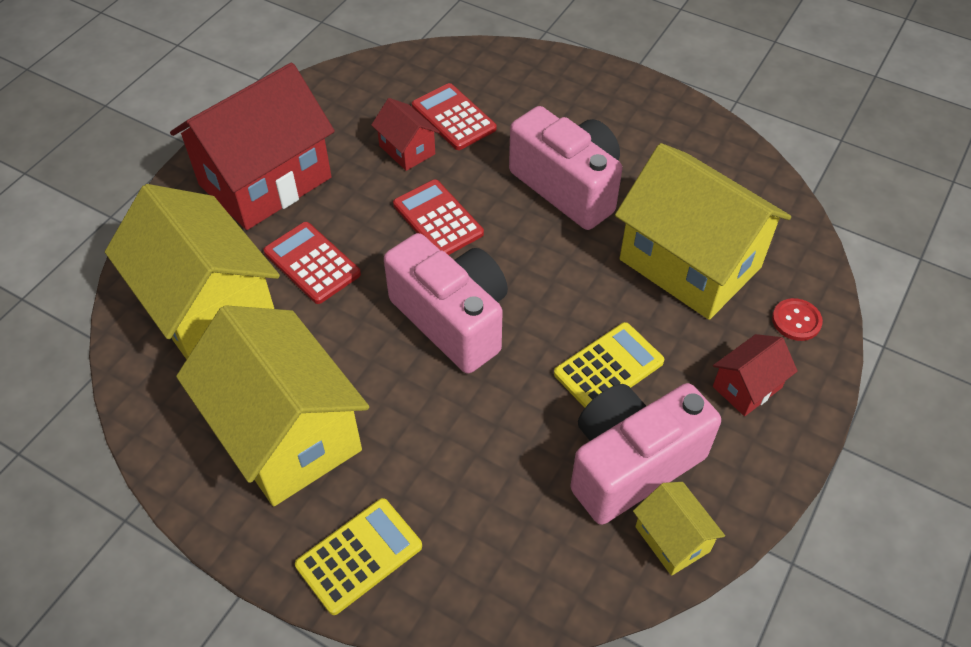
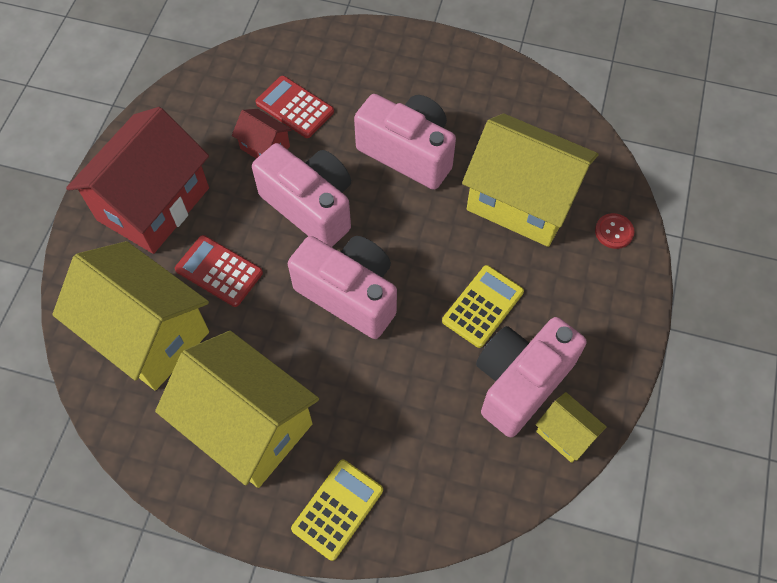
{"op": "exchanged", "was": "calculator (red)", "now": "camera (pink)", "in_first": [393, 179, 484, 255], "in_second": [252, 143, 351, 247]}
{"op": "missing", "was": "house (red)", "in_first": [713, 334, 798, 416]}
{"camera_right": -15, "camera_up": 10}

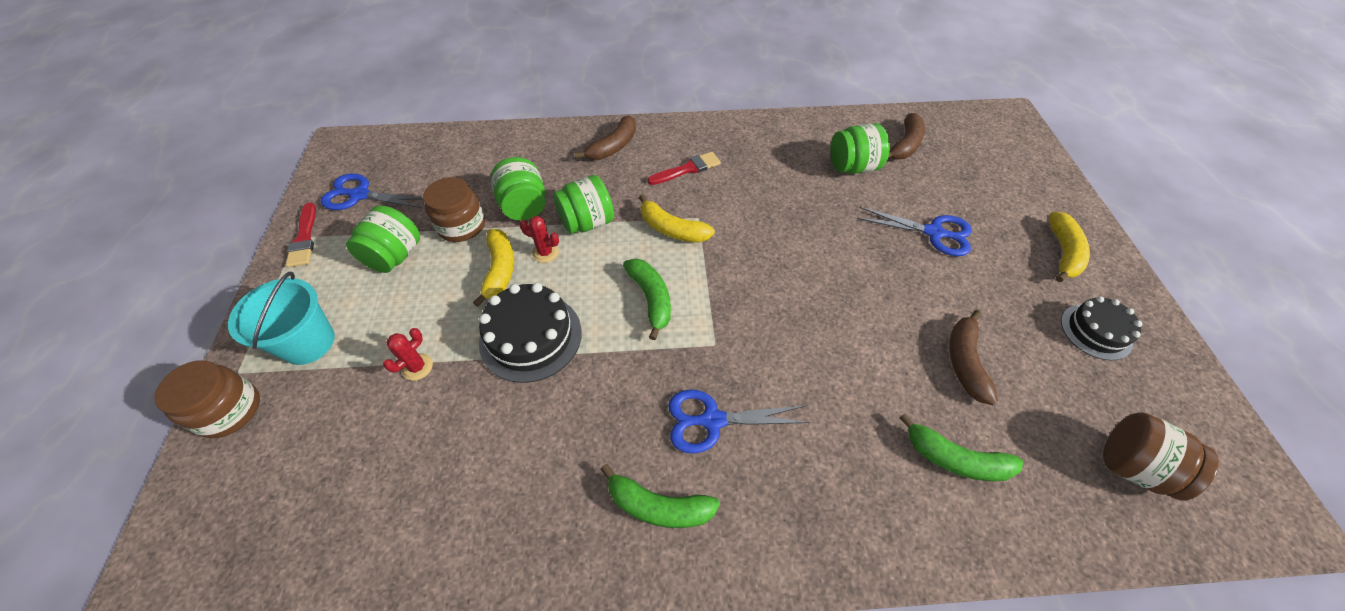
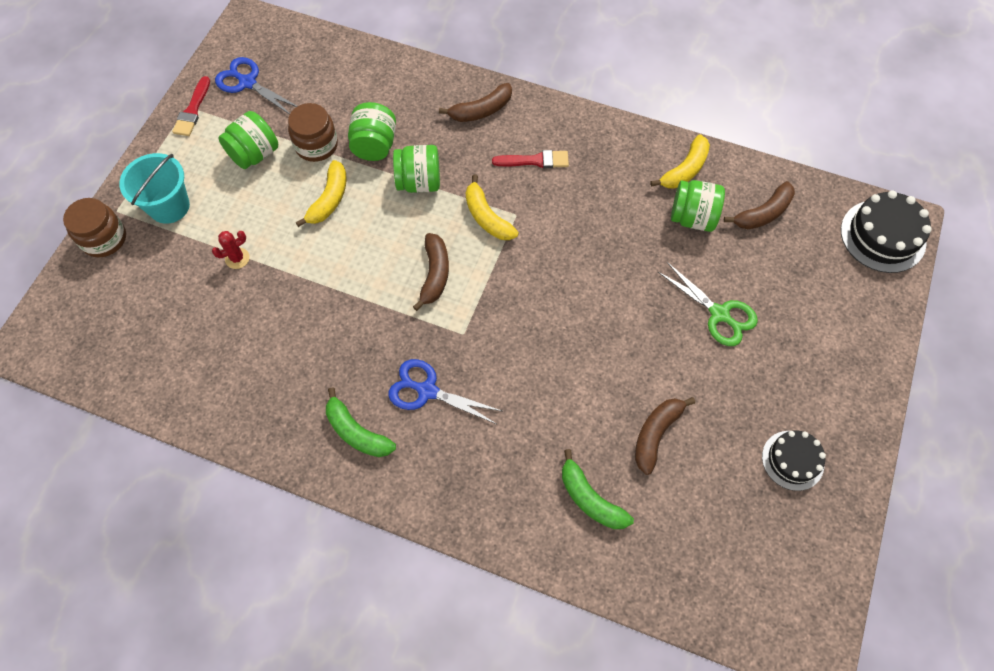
{"op": "colour", "was": "banana (green)", "now": "banana (brown)", "in_first": [623, 258, 671, 340], "in_second": [413, 233, 449, 311]}
{"op": "relocated", "was": "banana (yellow)", "in_first": [1049, 212, 1090, 282], "in_second": [650, 134, 710, 188]}
{"op": "colour", "was": "scissors (blue)", "now": "scissors (green)", "in_first": [857, 207, 972, 256], "in_second": [658, 262, 758, 346]}
{"op": "relocated", "was": "cake (black)", "in_first": [479, 283, 582, 383], "in_second": [841, 190, 932, 273]}
{"op": "missing", "was": "cactus (red)", "in_first": [519, 216, 559, 263]}
{"op": "missing", "was": "jar (brown)", "in_first": [1103, 412, 1219, 501]}
{"camera_right": 25, "camera_up": 10}

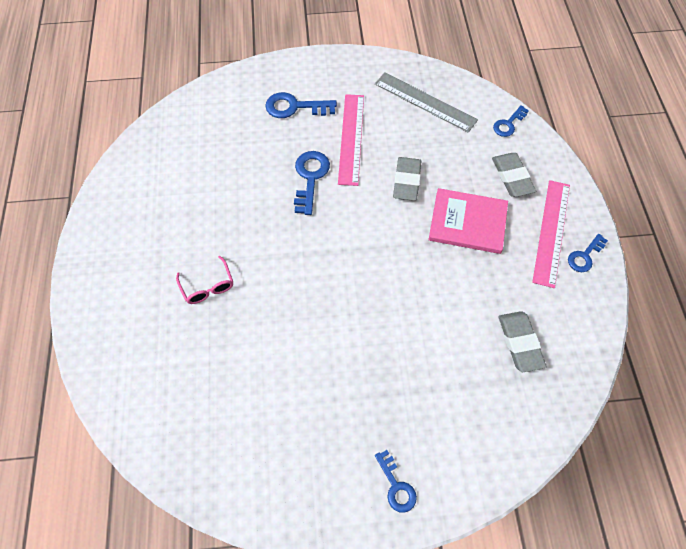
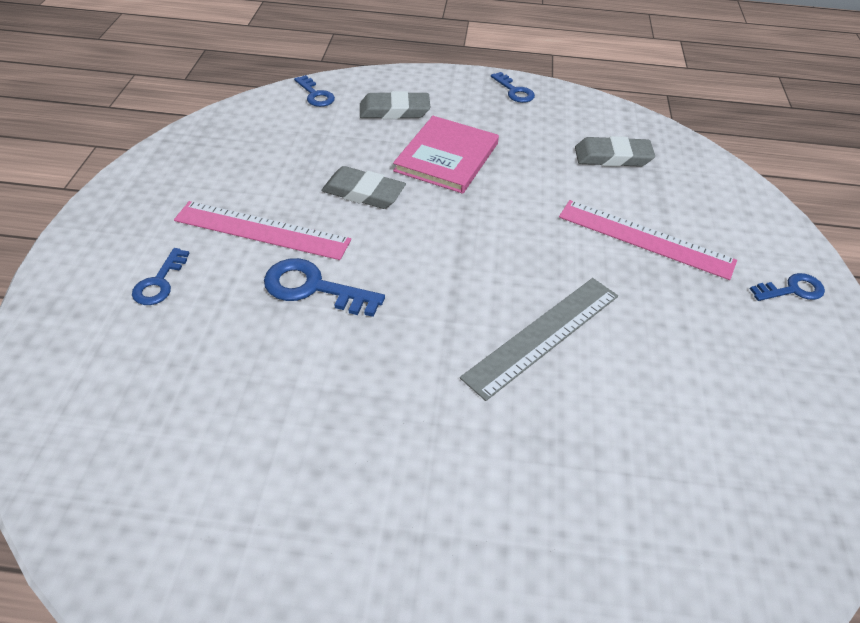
{"op": "size", "was": "key (blue)", "in_first": [265, 92, 337, 118], "in_second": [132, 248, 190, 305], "ratio": 0.64}
{"op": "relocated", "was": "ruler (grey)", "in_first": [375, 73, 478, 133], "in_second": [460, 278, 618, 401]}
{"op": "relocated", "was": "ruler (pink)", "in_first": [532, 180, 570, 288], "in_second": [559, 200, 737, 280]}
{"op": "missing", "was": "glasses (pink)", "in_first": [176, 255, 233, 304]}
{"camera_right": -80, "camera_up": -15}

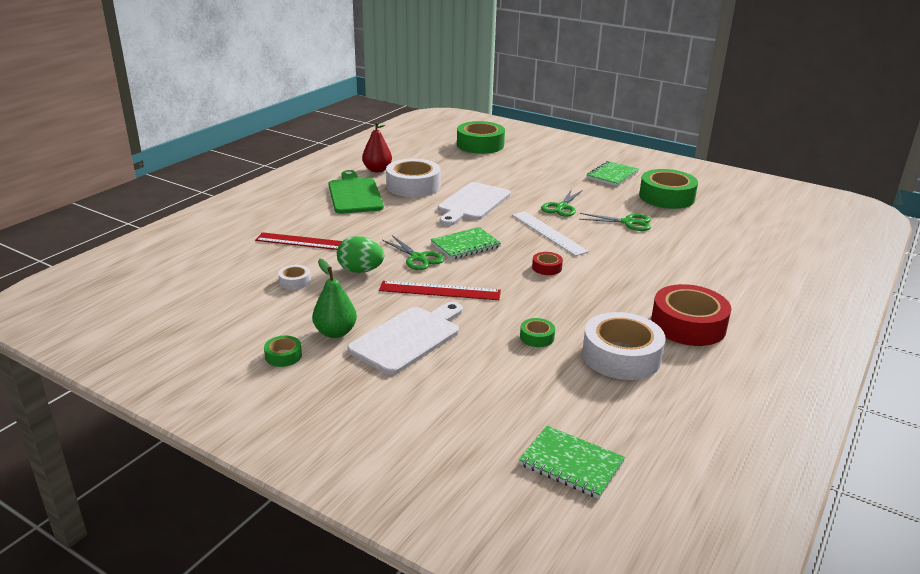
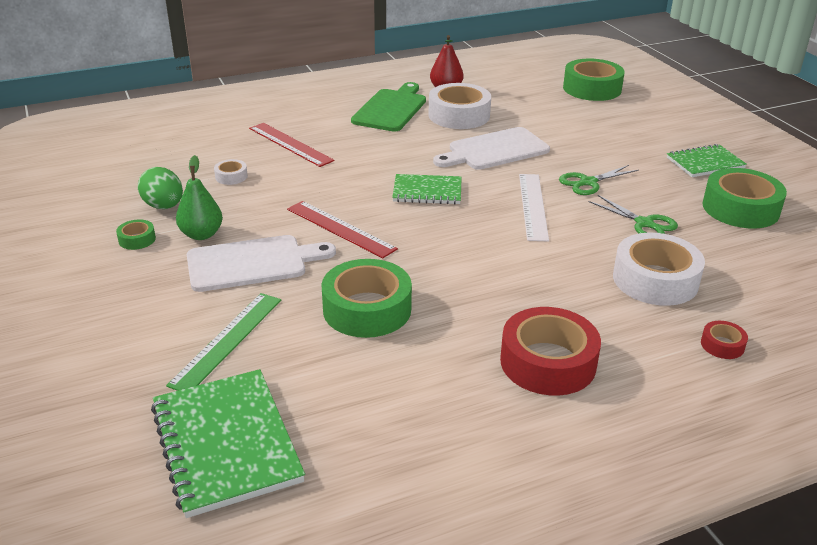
{"op": "relocated", "was": "egg (green)", "in_first": [337, 236, 384, 273], "in_second": [138, 167, 183, 209]}
{"op": "size", "was": "notebook (green)", "in_first": [519, 426, 625, 499], "in_second": [151, 369, 305, 518], "ratio": 1.62}
{"op": "appeared", "now": "ruler (green)", "in_second": [166, 293, 281, 391]}
{"op": "size", "was": "tape (green)", "in_first": [520, 318, 555, 347], "in_second": [322, 259, 412, 338], "ratio": 2.2}
{"op": "relocated", "was": "tape (white)", "in_first": [582, 312, 665, 380], "in_second": [613, 233, 705, 306]}
{"op": "relocated", "was": "tape (red)", "in_first": [532, 252, 563, 275], "in_second": [701, 321, 748, 359]}
{"op": "missing", "was": "scissors (green)", "in_first": [382, 235, 444, 270]}
{"camera_right": 35, "camera_up": 5}

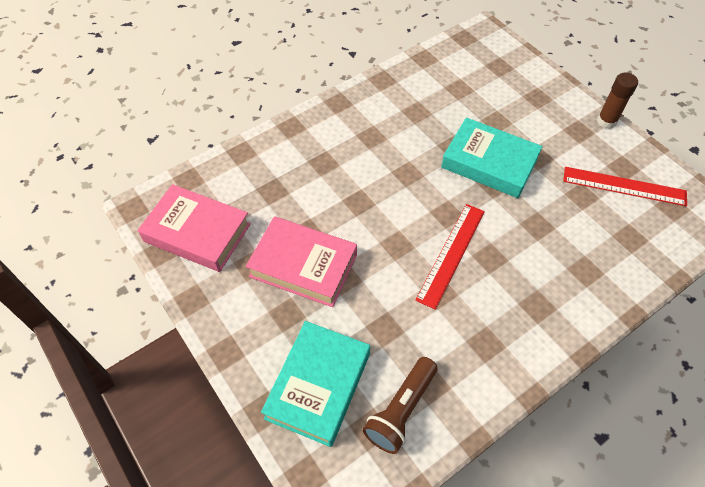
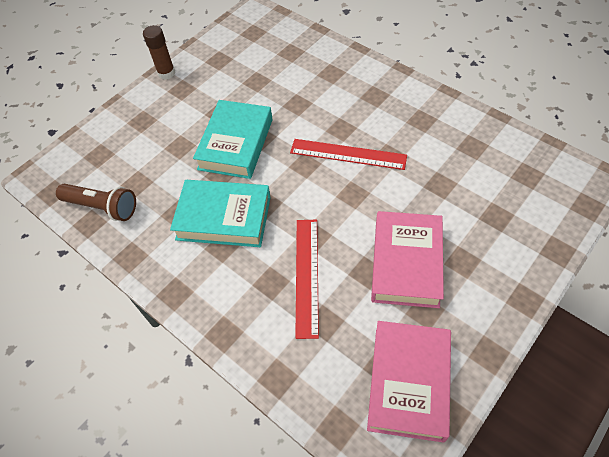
{"op": "relocated", "was": "flashlight (brown)", "in_first": [363, 357, 437, 454], "in_second": [56, 184, 136, 221]}
{"op": "relocated", "was": "book (turquoise)", "in_first": [261, 321, 370, 447], "in_second": [170, 180, 271, 247]}
{"op": "relocated", "was": "ruler (red)", "in_first": [563, 167, 687, 206], "in_second": [295, 220, 319, 339]}
{"camera_right": -100, "camera_up": 0}

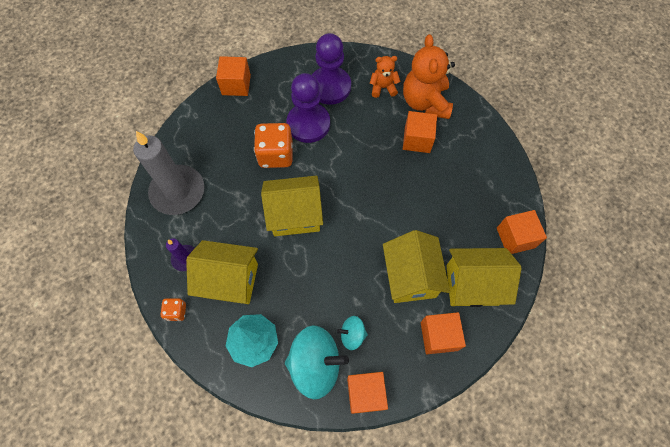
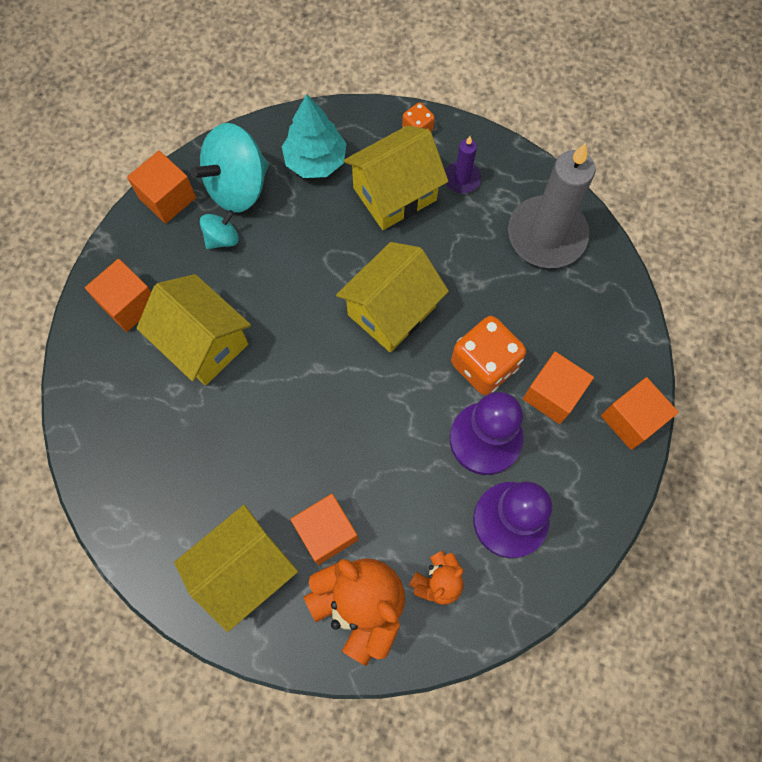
{"op": "relocated", "was": "house (yellow)", "in_first": [446, 248, 522, 307], "in_second": [174, 505, 298, 632]}
{"op": "relocated", "was": "cube (orange)", "in_first": [497, 210, 547, 254], "in_second": [523, 352, 594, 424]}
{"camera_right": 140, "camera_up": 5}

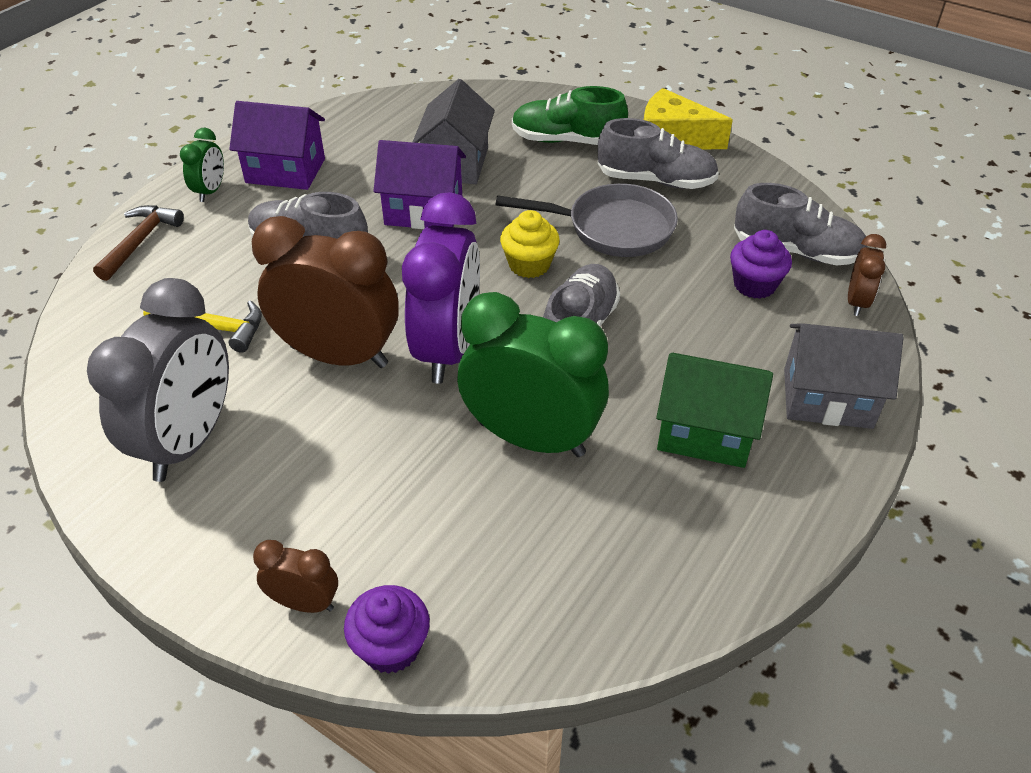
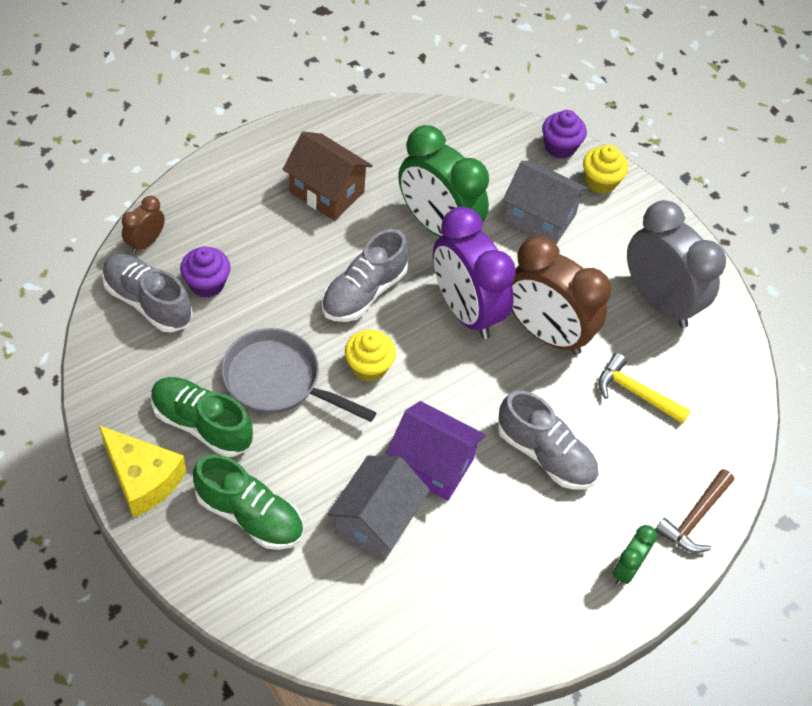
{"op": "colour", "was": "shoe (grey)", "now": "shoe (green)", "in_first": [598, 118, 719, 189], "in_second": [151, 377, 253, 457]}
{"op": "colour", "was": "house (green)", "now": "house (brown)", "in_first": [656, 353, 773, 468], "in_second": [283, 131, 373, 221]}
{"op": "spun", "was": "clock (purple)", "in_first": [402, 192, 480, 383], "in_second": [433, 207, 516, 339], "clockwise": -60}
{"op": "relocated", "was": "house (grey)", "in_first": [784, 323, 904, 429], "in_second": [503, 161, 589, 244]}
{"op": "exchanged", "was": "clock (brown)", "now": "cupcake (yellow)", "in_first": [253, 540, 338, 613], "in_second": [583, 145, 628, 194]}
{"op": "spun", "was": "clock (grey)", "in_first": [87, 278, 229, 482], "in_second": [627, 200, 726, 328], "clockwise": 105}
{"op": "missing", "was": "house (purple)", "in_first": [229, 101, 325, 190]}
{"camera_right": -165, "camera_up": 10}

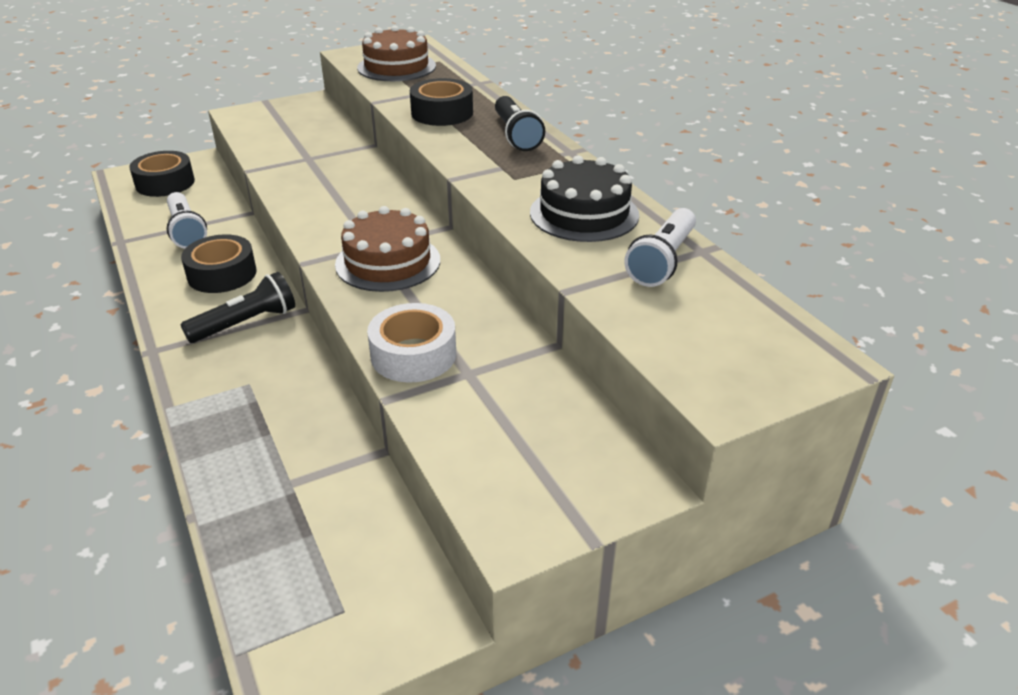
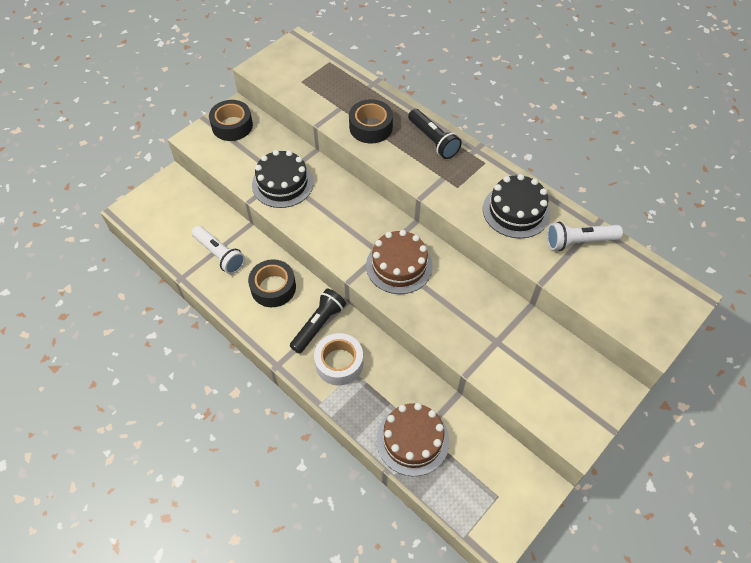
{"op": "relocated", "was": "tape (black)", "in_first": [129, 151, 195, 197], "in_second": [209, 100, 253, 141]}
{"op": "appeared", "now": "cake (black)", "in_second": [252, 150, 313, 208]}
{"op": "relocated", "was": "tape (white)", "in_first": [367, 303, 456, 383], "in_second": [314, 333, 363, 385]}
{"op": "relocated", "was": "cake (brown)", "in_first": [357, 25, 436, 81], "in_second": [376, 403, 449, 476]}
{"op": "spun", "was": "flashlight (white)", "in_first": [624, 208, 696, 287], "in_second": [547, 222, 623, 251], "clockwise": 75}
{"camera_right": -20, "camera_up": 20}

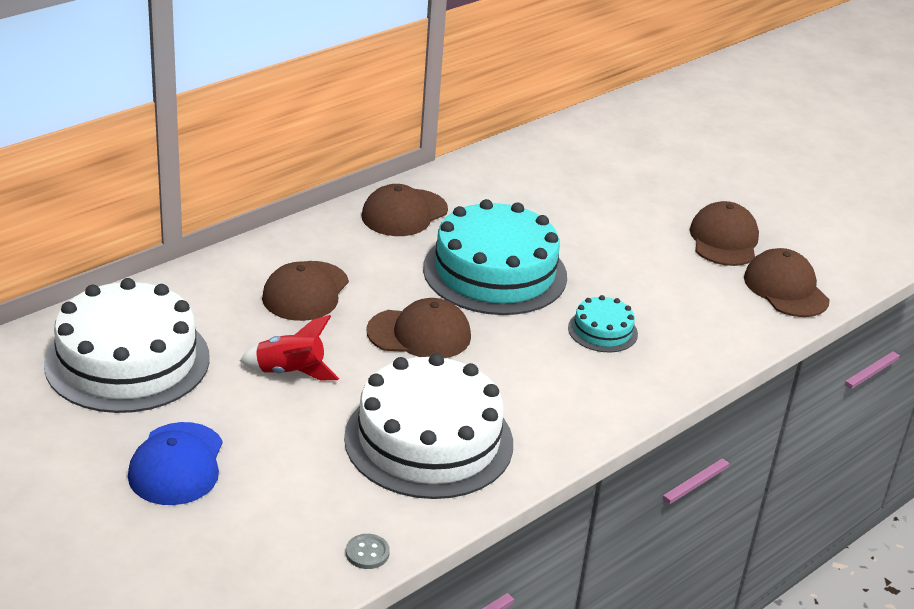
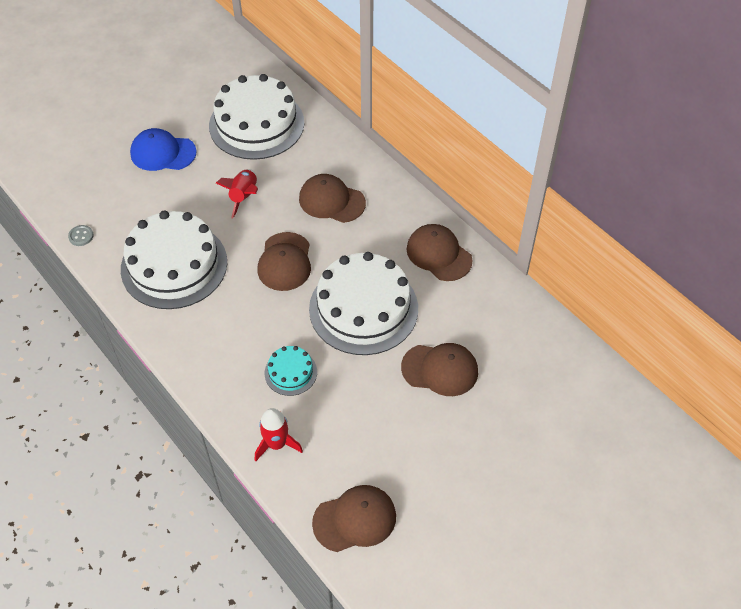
{"op": "appeared", "now": "rocket (red)", "in_second": [255, 408, 303, 461]}
{"op": "colour", "was": "cake (turquoise)", "now": "cake (white)", "in_first": [423, 199, 567, 315], "in_second": [309, 252, 418, 355]}
{"op": "relocated", "was": "cap (brown)", "in_first": [690, 201, 759, 266], "in_second": [401, 343, 478, 396]}
{"camera_right": 95, "camera_up": 20}

